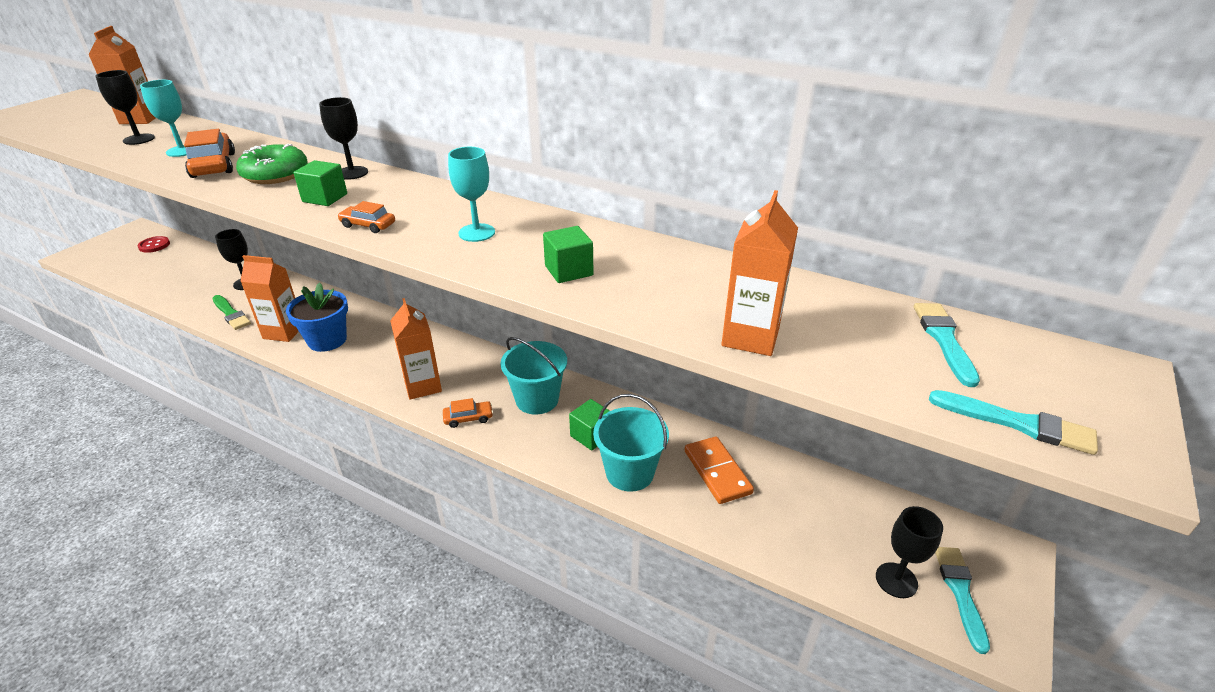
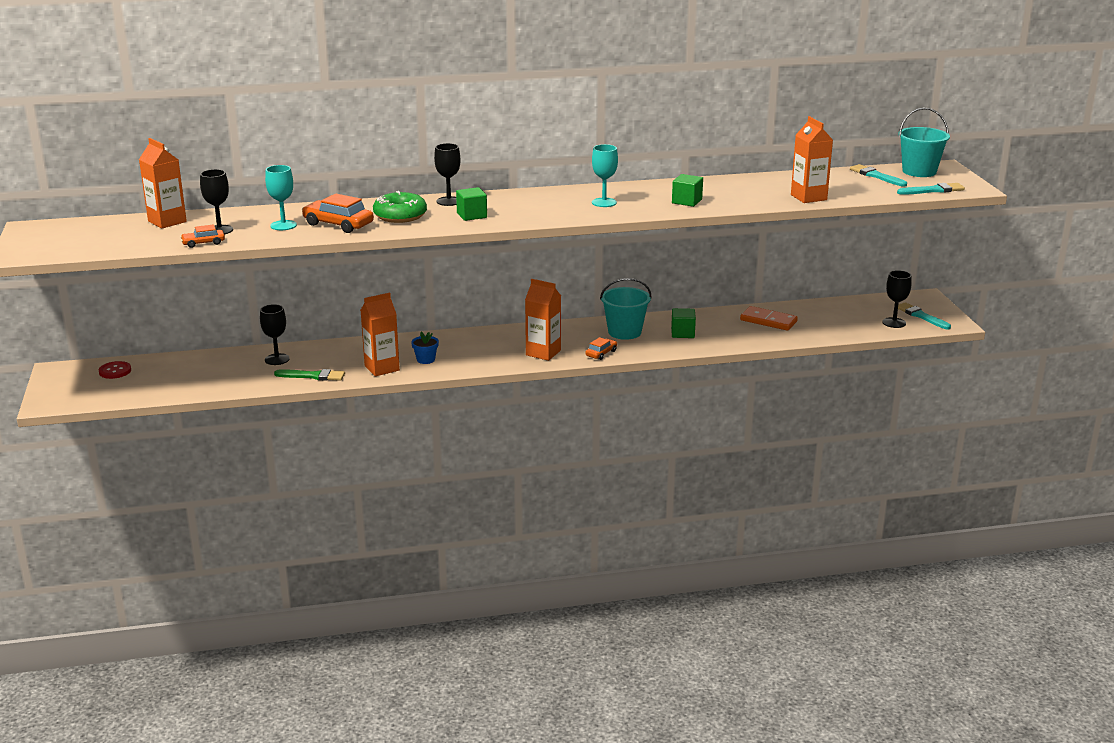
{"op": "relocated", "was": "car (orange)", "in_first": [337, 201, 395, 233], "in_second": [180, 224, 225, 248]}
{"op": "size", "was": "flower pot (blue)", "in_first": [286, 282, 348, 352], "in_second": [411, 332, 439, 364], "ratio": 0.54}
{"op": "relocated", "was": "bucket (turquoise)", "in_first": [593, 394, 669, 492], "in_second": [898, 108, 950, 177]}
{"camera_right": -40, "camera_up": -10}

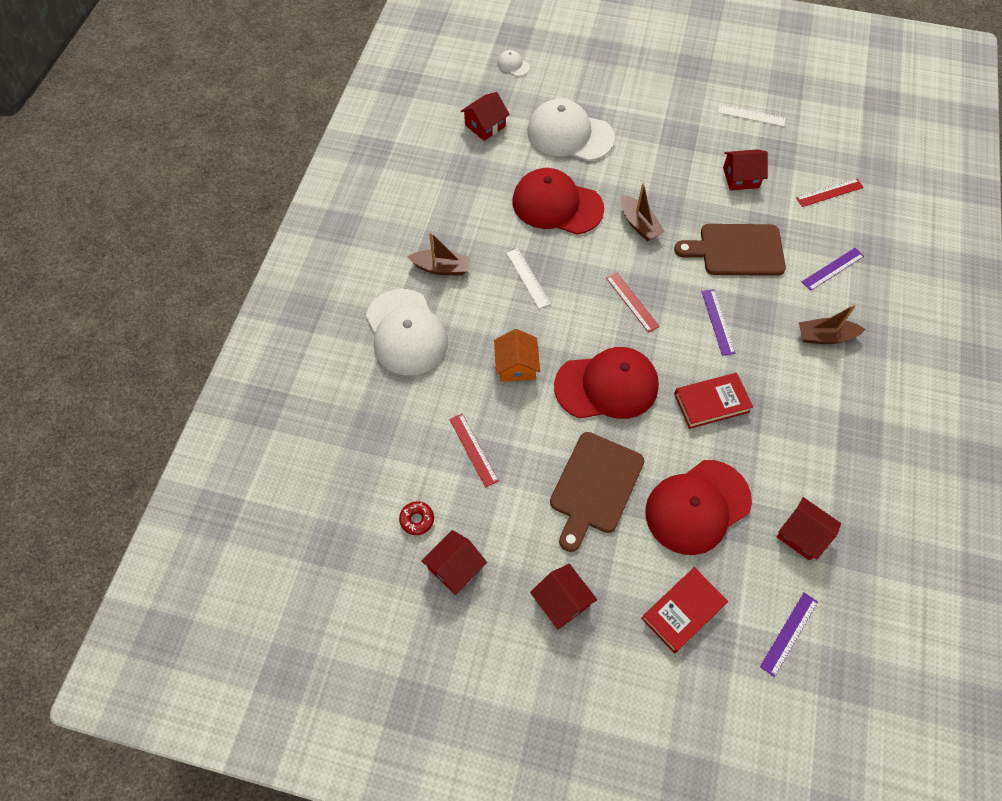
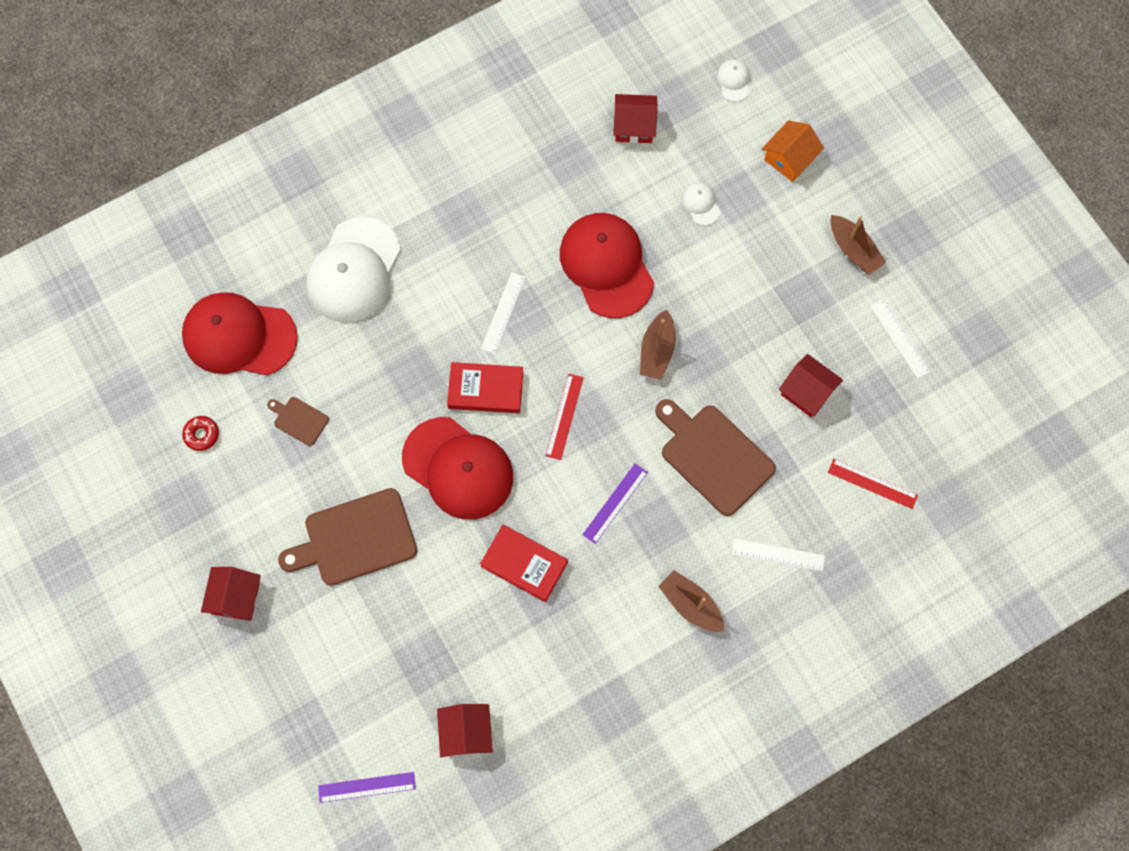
{"op": "relocated", "was": "cap (red)", "in_first": [645, 460, 752, 555], "in_second": [182, 292, 298, 376]}
{"op": "exchanged", "was": "ruler (red)", "now": "cutting board (brown)", "in_first": [449, 414, 499, 488], "in_second": [267, 397, 329, 446]}
{"op": "relocated", "was": "book (red)", "in_first": [641, 567, 728, 653], "in_second": [447, 362, 523, 413]}
{"op": "size", "was": "cap (white)", "in_first": [527, 99, 615, 161], "in_second": [681, 182, 720, 225], "ratio": 0.42}
{"op": "colour", "was": "ruler (purple)", "now": "ruler (white)", "in_first": [802, 248, 864, 291], "in_second": [732, 539, 825, 571]}
{"op": "relocated", "was": "house (orange)", "in_first": [494, 329, 540, 381], "in_second": [762, 121, 824, 182]}
{"op": "relocated", "was": "boat (brown)", "in_first": [407, 232, 470, 275], "in_second": [830, 215, 886, 275]}
{"op": "missing", "was": "house (red)", "in_first": [421, 530, 487, 595]}
{"camera_right": 45, "camera_up": 10}

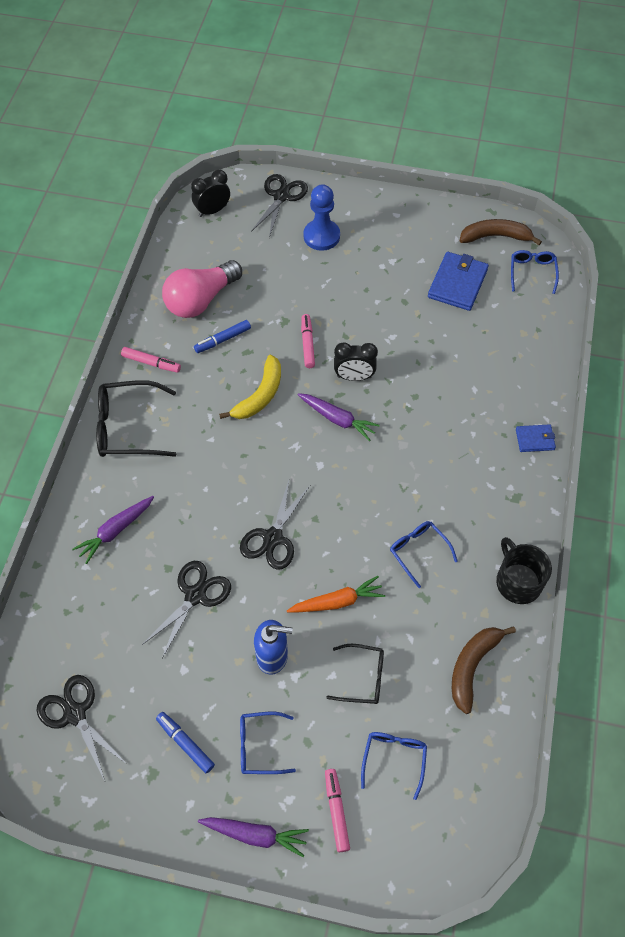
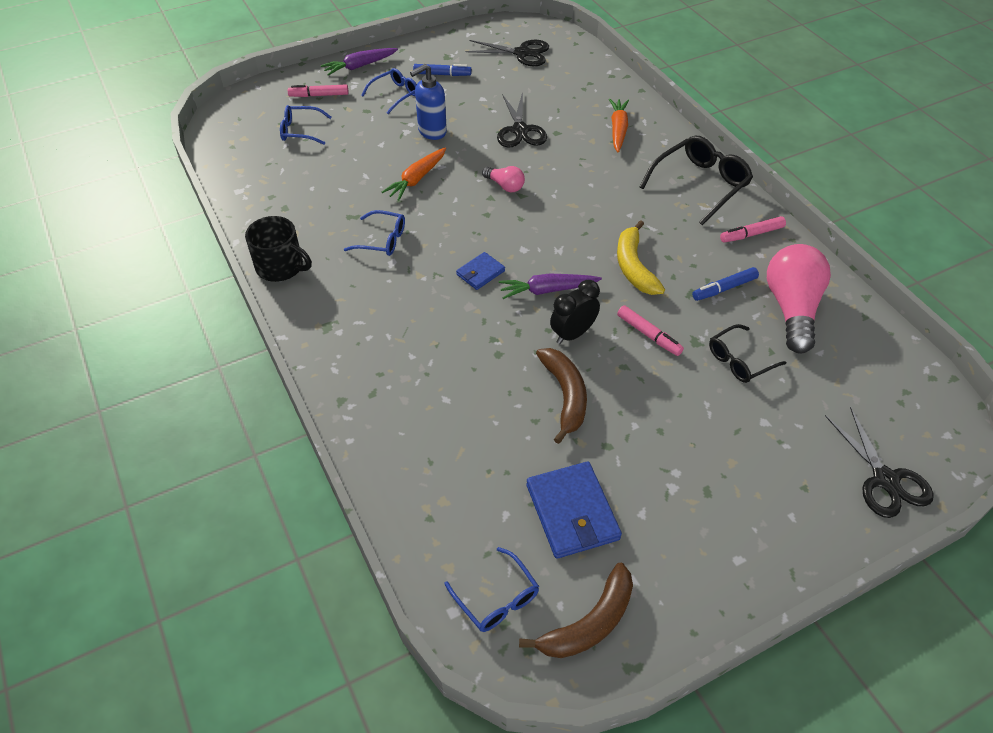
{"op": "spun", "was": "glasses (blue)", "in_first": [361, 732, 427, 800], "in_second": [280, 105, 332, 145], "clockwise": 120}
{"op": "spun", "was": "marker (pink)", "in_first": [325, 769, 350, 852], "in_second": [288, 84, 348, 97], "clockwise": 135}
{"op": "relocated", "was": "wallet (blue)", "in_first": [516, 424, 556, 452], "in_second": [456, 252, 505, 290]}
{"op": "exchanged", "was": "scissors (black)", "now": "light bulb (pink)", "in_first": [240, 480, 310, 570], "in_second": [482, 166, 525, 192]}
{"op": "relocated", "was": "banana (brown)", "in_first": [452, 626, 516, 714], "in_second": [536, 348, 587, 444]}
{"op": "colour", "was": "carrot (purple)", "now": "carrot (orange)", "in_first": [72, 496, 154, 564], "in_second": [609, 99, 629, 152]}
{"op": "spun", "was": "marker (blue)", "in_first": [194, 320, 251, 353], "in_second": [692, 267, 759, 301], "clockwise": -135}
{"op": "relocated", "was": "glasses (black)", "in_first": [326, 644, 384, 704], "in_second": [709, 324, 786, 383]}
{"op": "missing", "was": "clock (black)", "in_first": [191, 170, 230, 217]}
{"op": "missing", "was": "pawn (blue)", "in_first": [304, 184, 340, 251]}
{"camera_right": 140, "camera_up": -10}

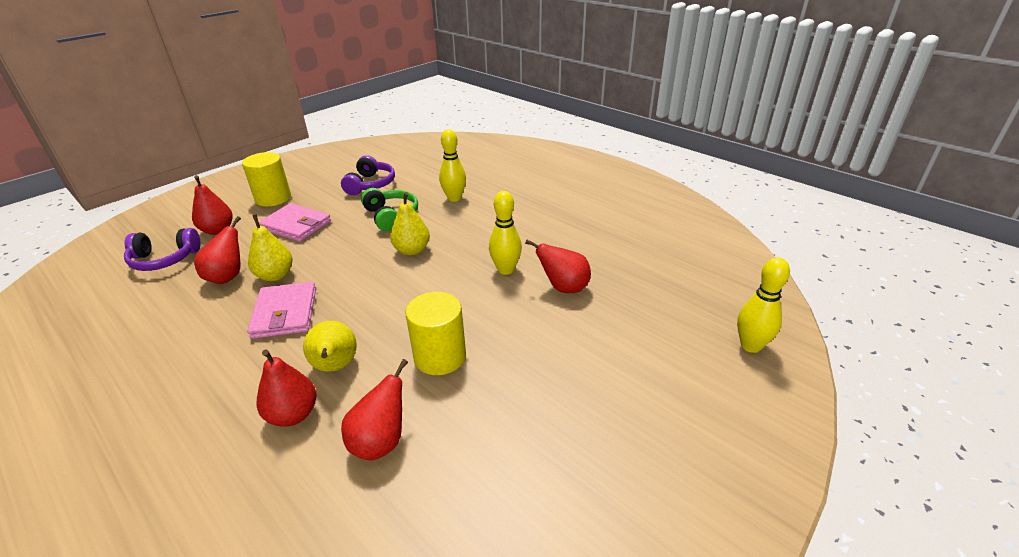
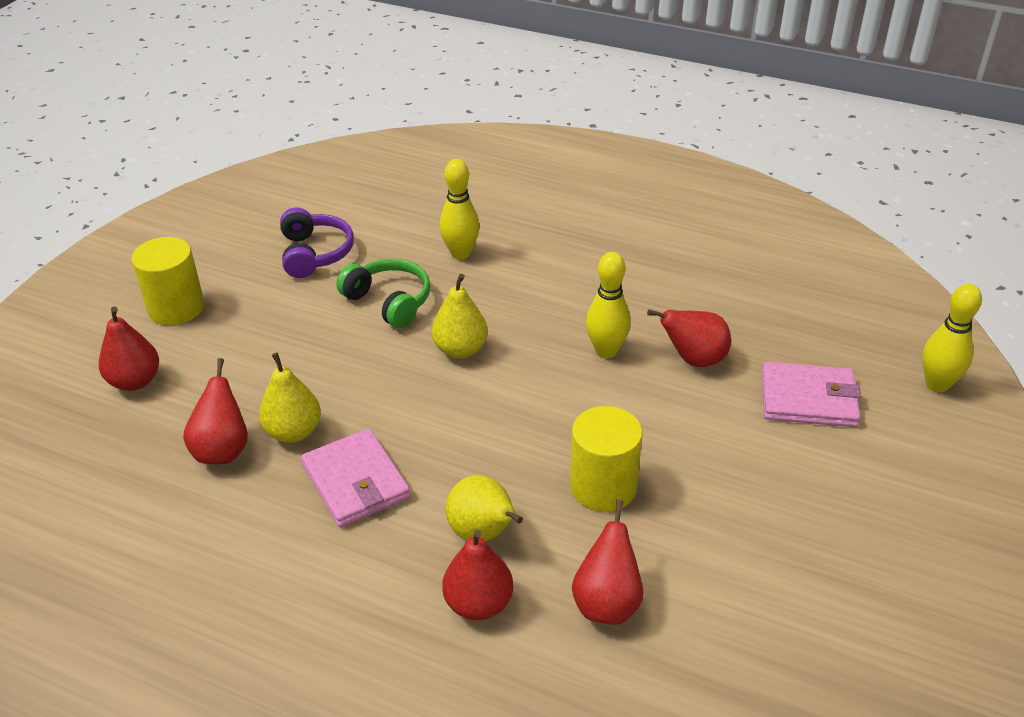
{"op": "relocated", "was": "wallet (pink)", "in_first": [259, 203, 331, 242], "in_second": [762, 362, 861, 427]}
{"op": "missing", "was": "headphones (purple)", "in_first": [124, 228, 201, 271]}
{"camera_right": -20, "camera_up": 5}

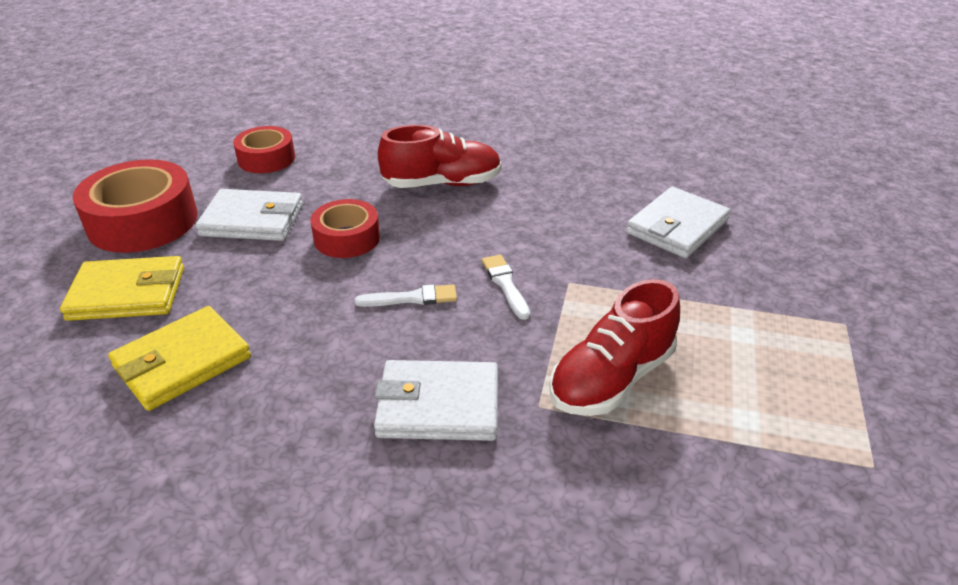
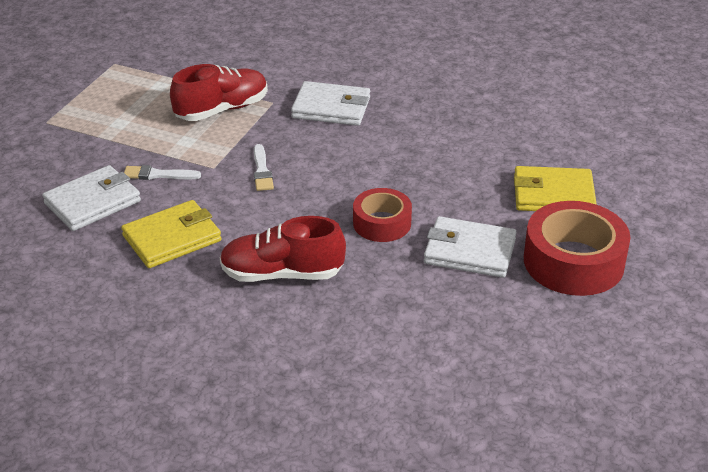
{"op": "relocated", "was": "wallet (yellow)", "in_first": [108, 306, 251, 411], "in_second": [121, 200, 221, 268]}
{"op": "relocated", "was": "brush (white)", "in_first": [355, 284, 457, 307], "in_second": [124, 165, 201, 180]}
{"op": "missing", "was": "tape (red)", "in_first": [233, 126, 295, 173]}
{"camera_right": -170, "camera_up": 0}

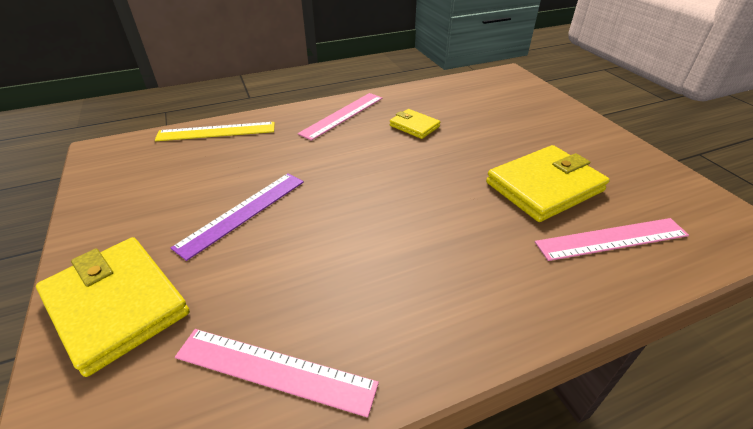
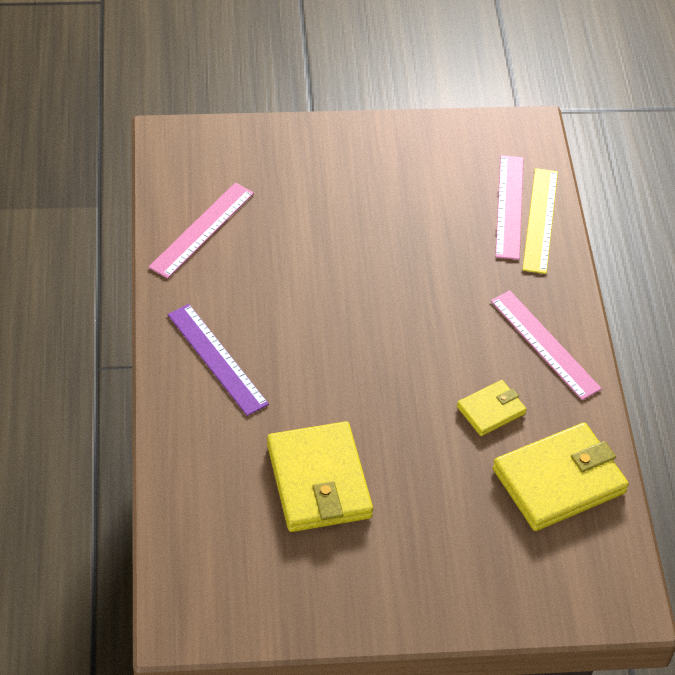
{"op": "relocated", "was": "ruler (purple)", "in_first": [171, 173, 304, 261], "in_second": [168, 304, 269, 416]}
{"op": "relocated", "was": "wallet (yellow)", "in_first": [36, 237, 190, 377], "in_second": [493, 423, 629, 531]}
{"op": "relocated", "was": "ruler (pink)", "in_first": [535, 218, 689, 261], "in_second": [495, 155, 524, 260]}
{"camera_right": 105, "camera_up": 10}

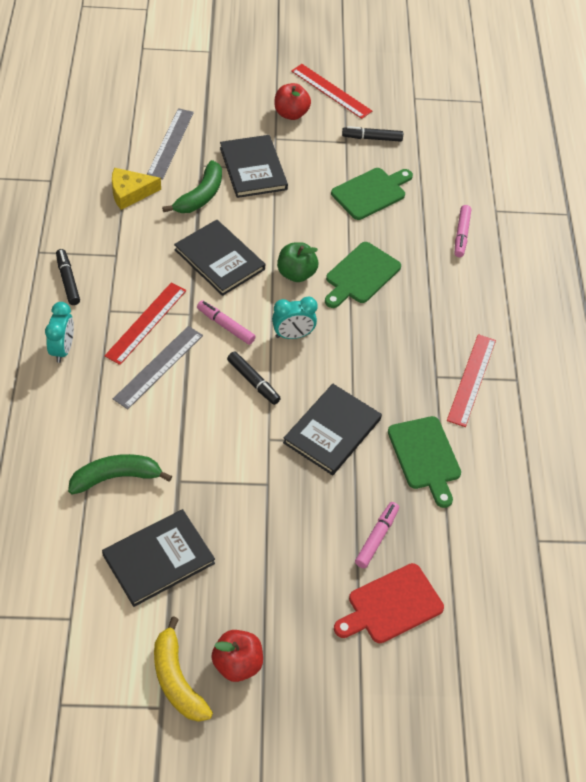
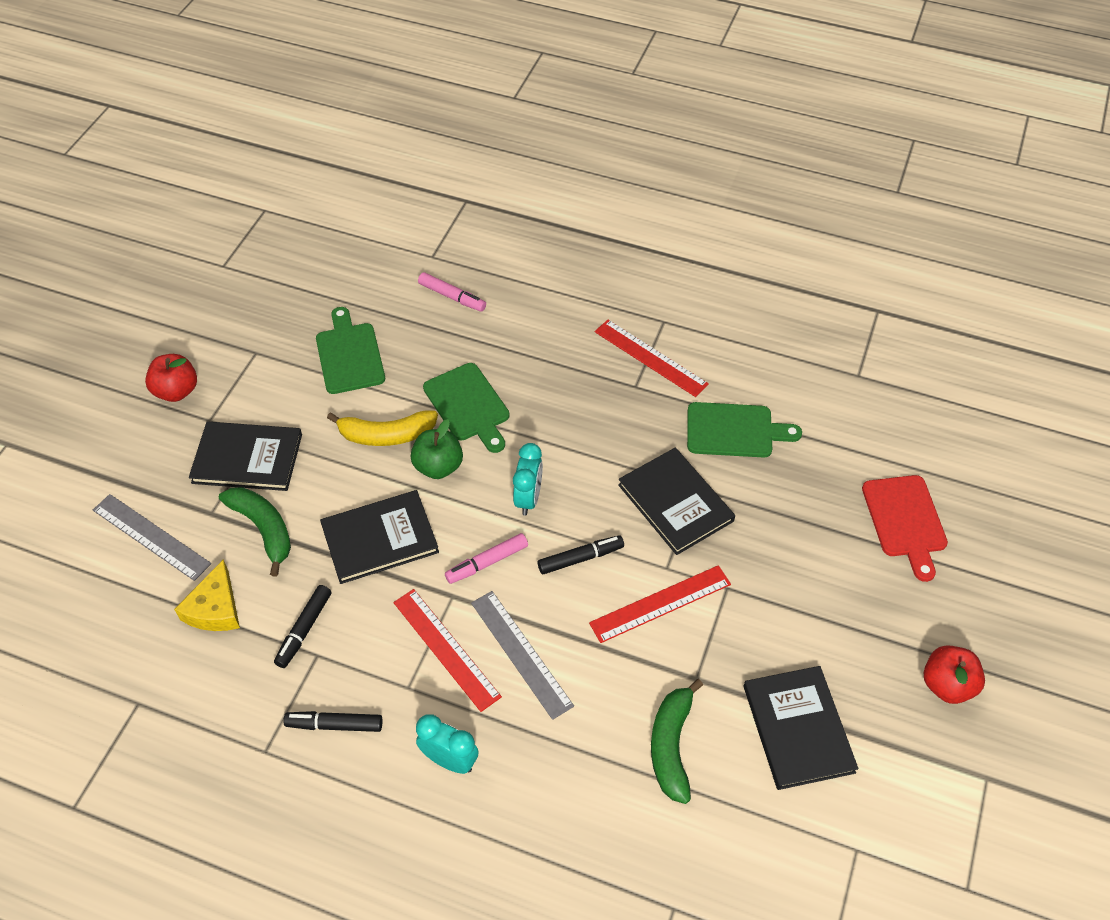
{"op": "relocated", "was": "marker (black)", "in_first": [342, 126, 403, 142], "in_second": [274, 585, 331, 668]}
{"op": "relocated", "was": "banana (yellow)", "in_first": [154, 616, 213, 722], "in_second": [327, 410, 438, 446]}
{"op": "relocated", "was": "ruler (red)", "in_first": [291, 64, 372, 119], "in_second": [589, 565, 731, 643]}
{"op": "missing", "was": "marker (pink)", "in_first": [355, 502, 399, 568]}
{"camera_right": -65, "camera_up": 0}

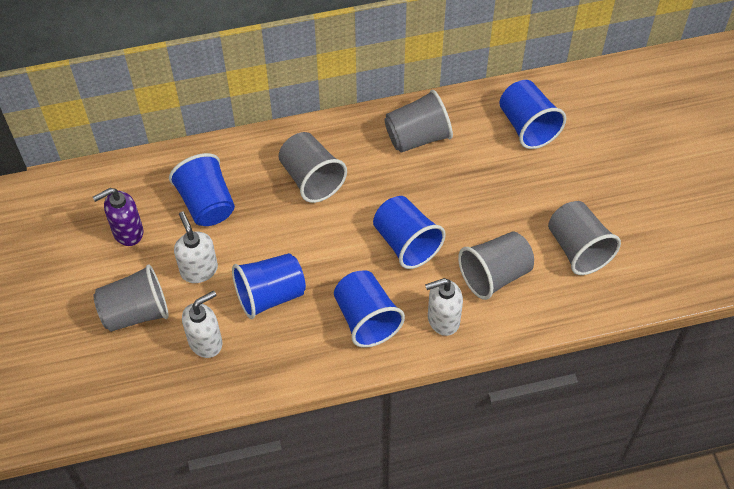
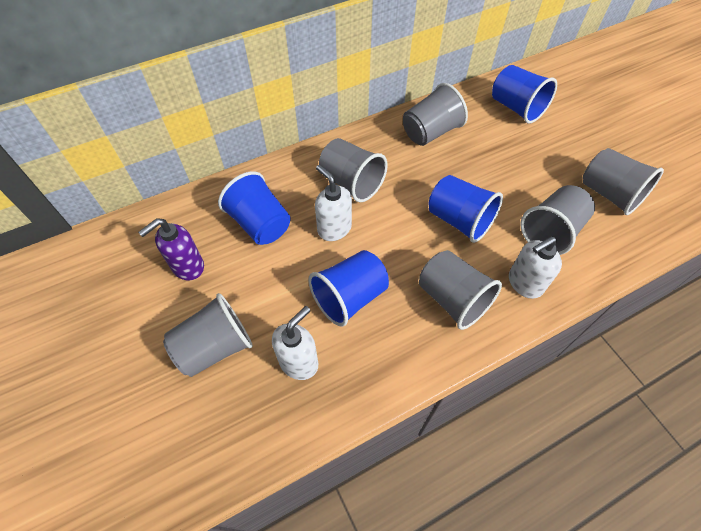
{"op": "relocated", "was": "soap dispenser (white)", "in_first": [174, 212, 218, 283], "in_second": [315, 165, 352, 241]}
{"op": "colour", "was": "cup (blue)", "now": "cup (grey)", "in_first": [334, 270, 405, 348], "in_second": [419, 250, 502, 330]}
{"camera_right": -15, "camera_up": 0}

